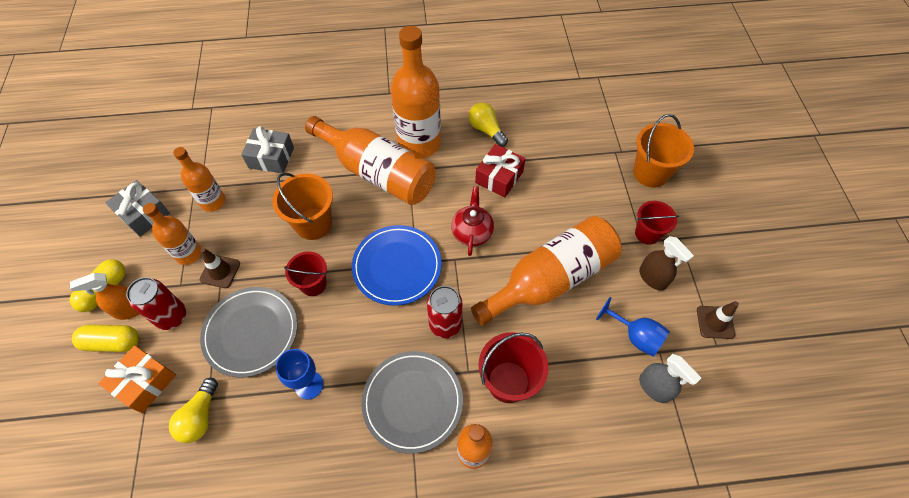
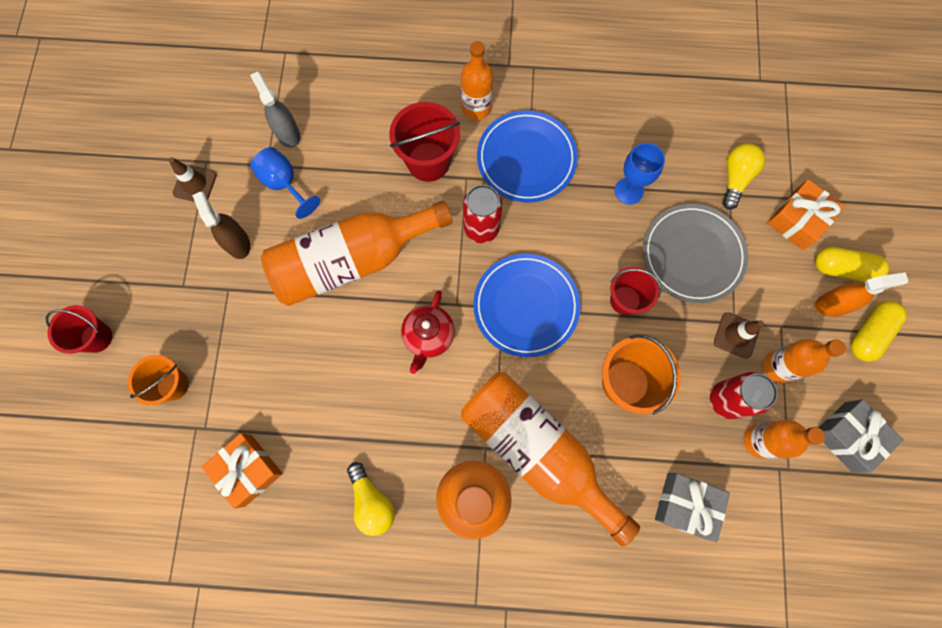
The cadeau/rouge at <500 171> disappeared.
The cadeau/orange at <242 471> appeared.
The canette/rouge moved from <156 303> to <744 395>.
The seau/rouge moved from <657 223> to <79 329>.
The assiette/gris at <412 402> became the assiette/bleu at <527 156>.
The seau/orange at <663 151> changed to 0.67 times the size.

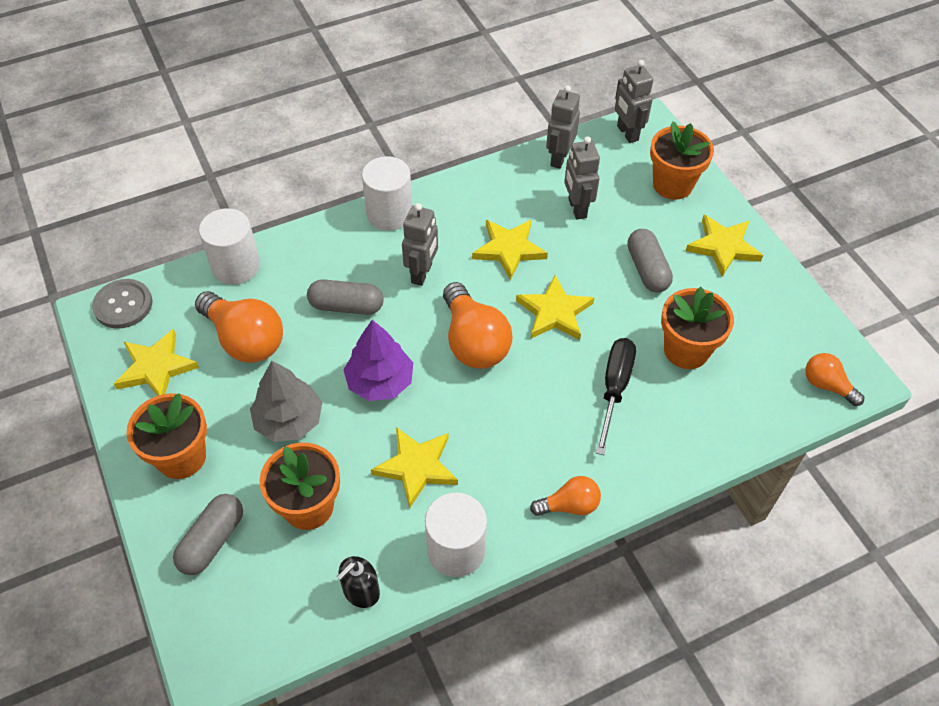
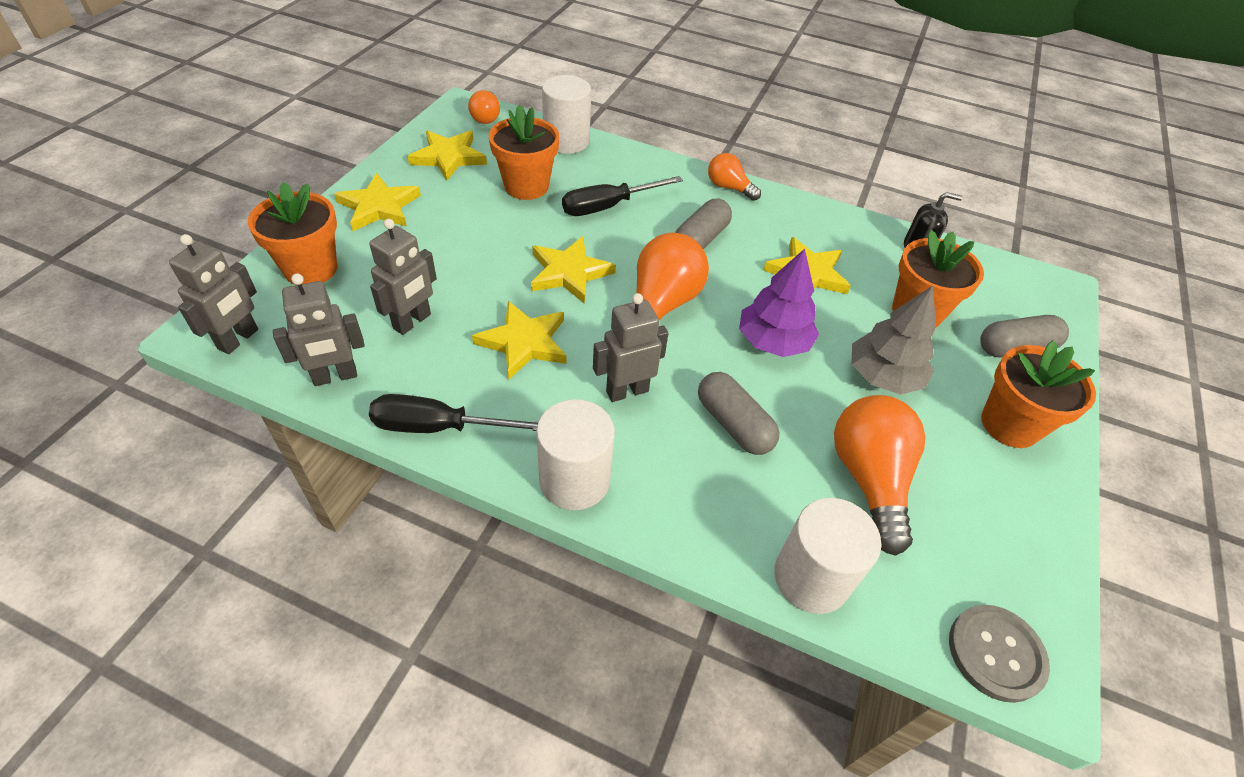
The tournevis/noir at <454 413> appeared.
The étoile/jaune moved from <156 362> to <447 156>.
The cylindre/blanc moved from <456 535> to <566 114>.
The gélule/gris moved from <650 261> to <703 224>.

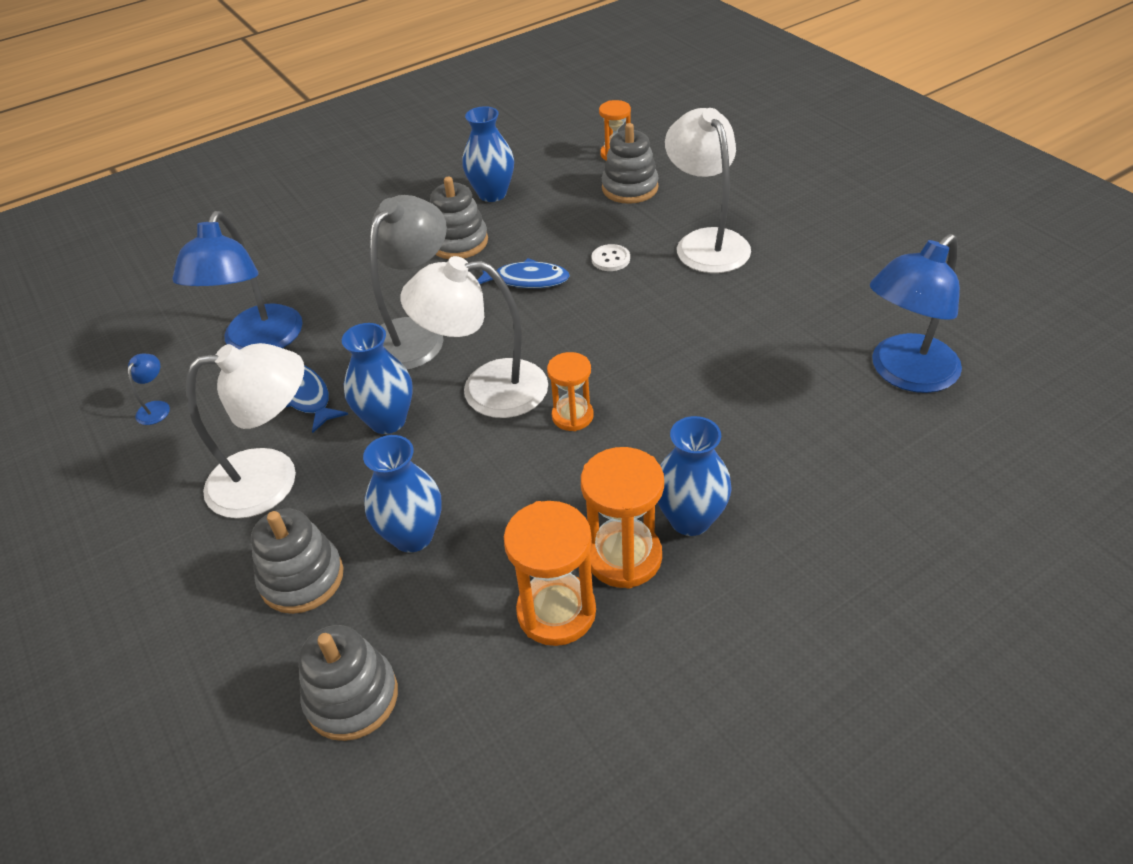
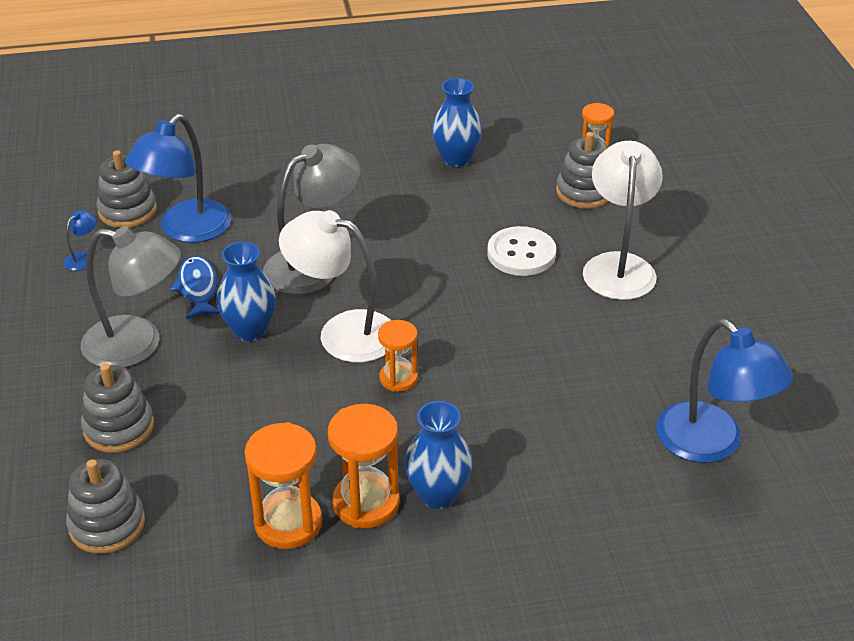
The vase/bleu at <402 494> disappeared.
The poisson/bleu at <523 273> disappeared.
The jouet à empiler/gris moved from <459 218> to <126 189>.
The lampe/blanc at <245 431> became the lampe/gris at <131 297>.
The lampe/bleu at <916 313> turned 105 degrees counterclockwise.
The bouton/blanc at <611 257> changed to 1.82 times the size.

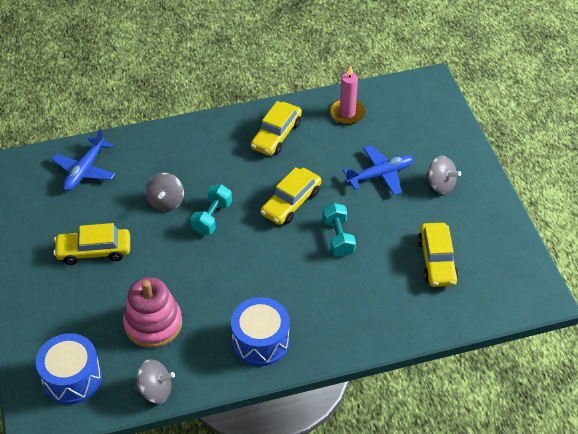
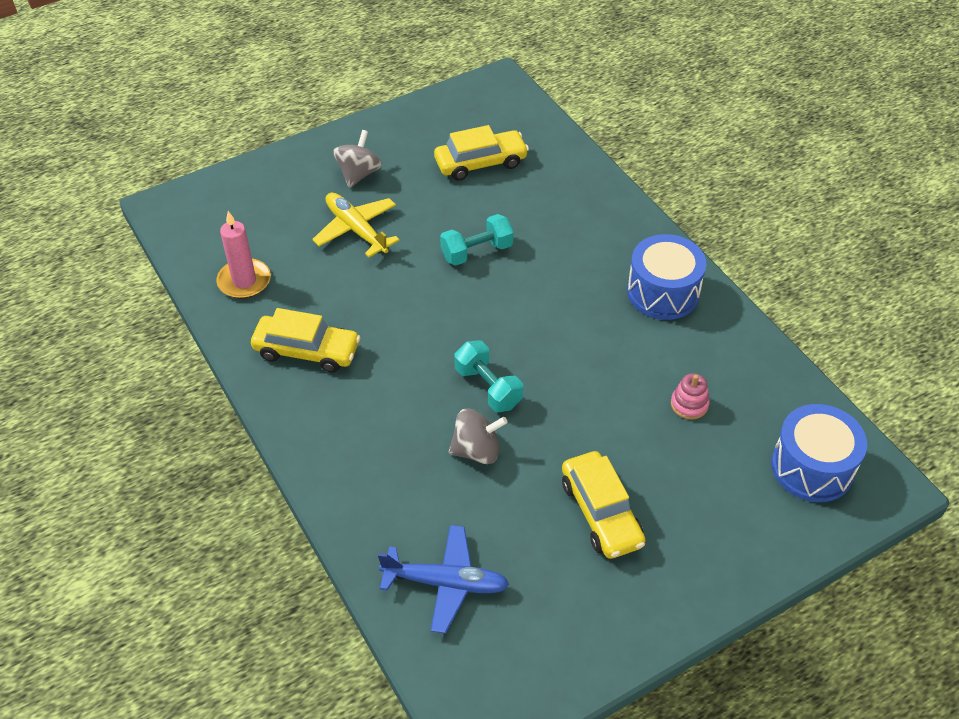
The toupie/gris at <155 381> disappeared.
The voiture/jaune at <290 196> disappeared.
The avion/bleu at <378 170> became the avion/jaune at <356 225>.
The haltère/turquoise at <211 209> turned 45 degrees clockwise.
The jouet à empiler/rose at <152 312> changed to 0.47 times the size.

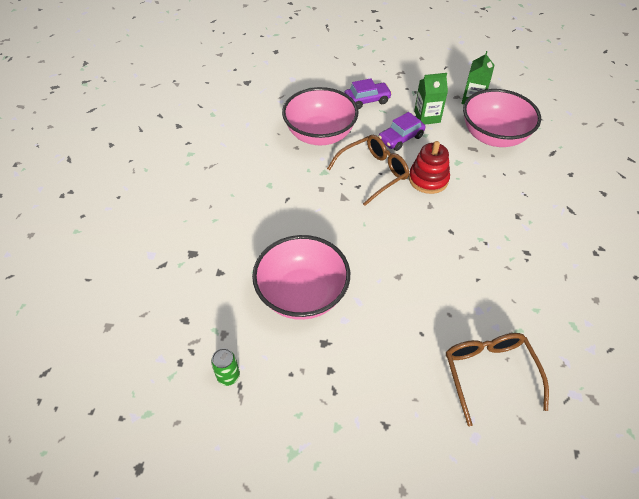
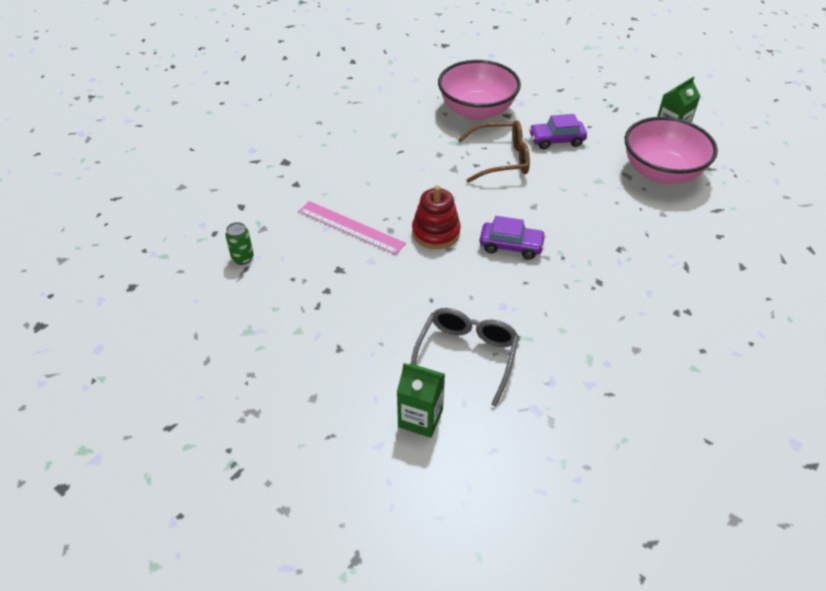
The voiture/violet moved from <368 94> to <512 237>.
The jouet à empiler/rouge moved from <429 167> to <436 217>.
The brique de lait/vert moved from <431 98> to <421 400>.
The bol/rose at <301 277> was replaced by the règle/rose at <352 228>.
The lunettes/marron at <497 379> became the lunettes/gris at <465 357>.

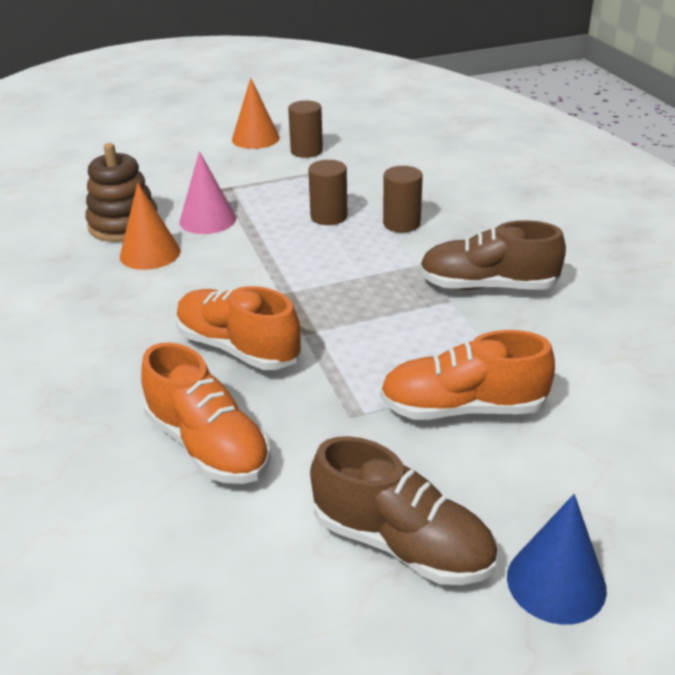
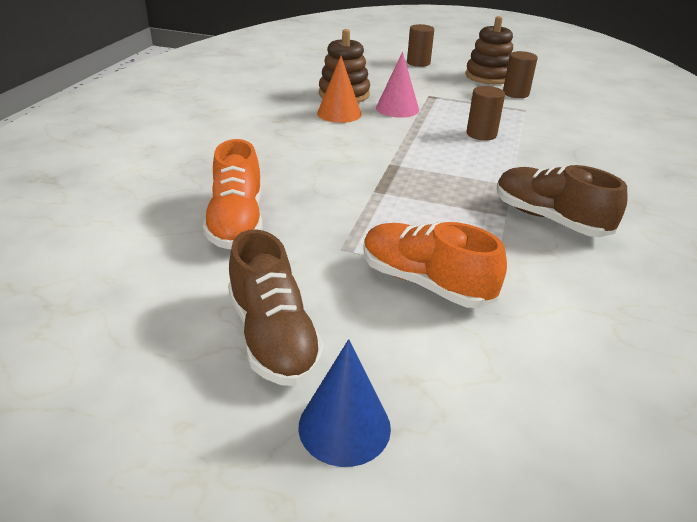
The chaussure/orange at <238 328> disappeared.
The cylindre/marron moved from <403 199> to <420 45>.
The cône/orange at <256 113> was replaced by the jouet à empiler/marron at <489 50>.

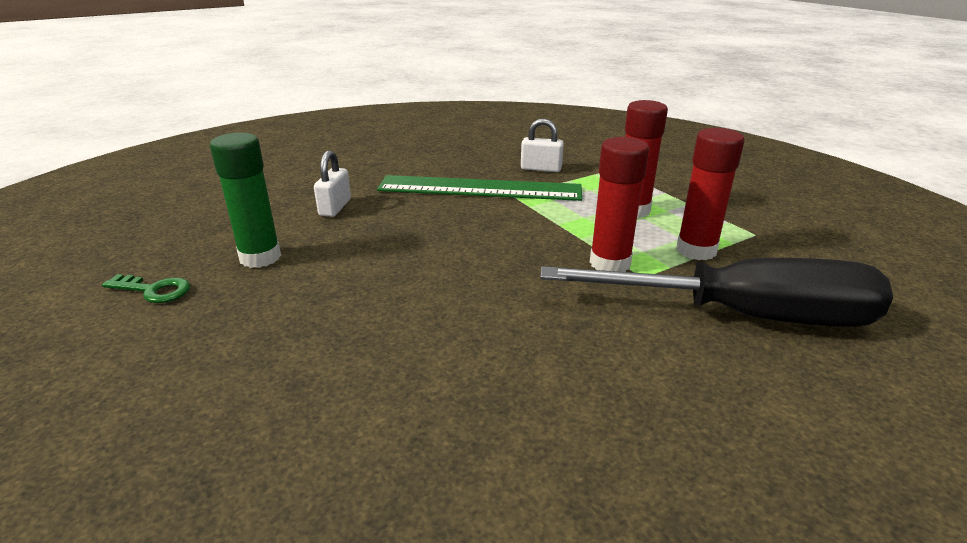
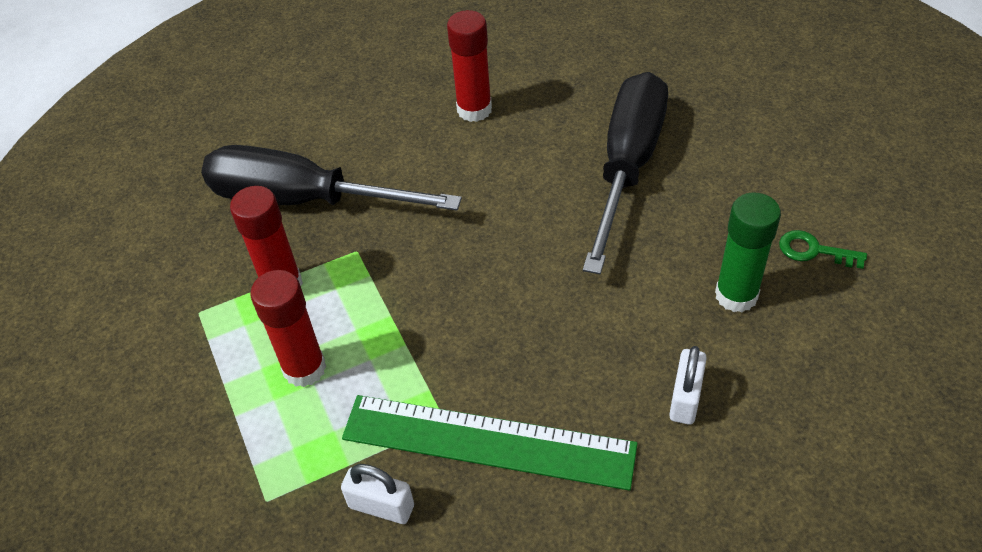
The tournevis/noir at <625 173> appeared.
The bâton de colle/rouge moved from <619 204> to <469 66>.

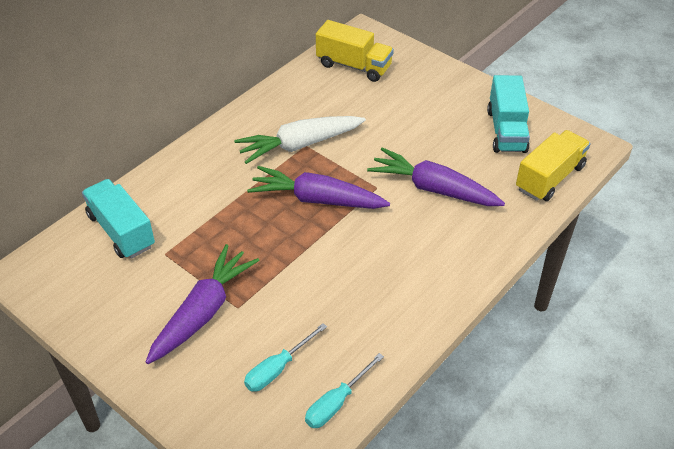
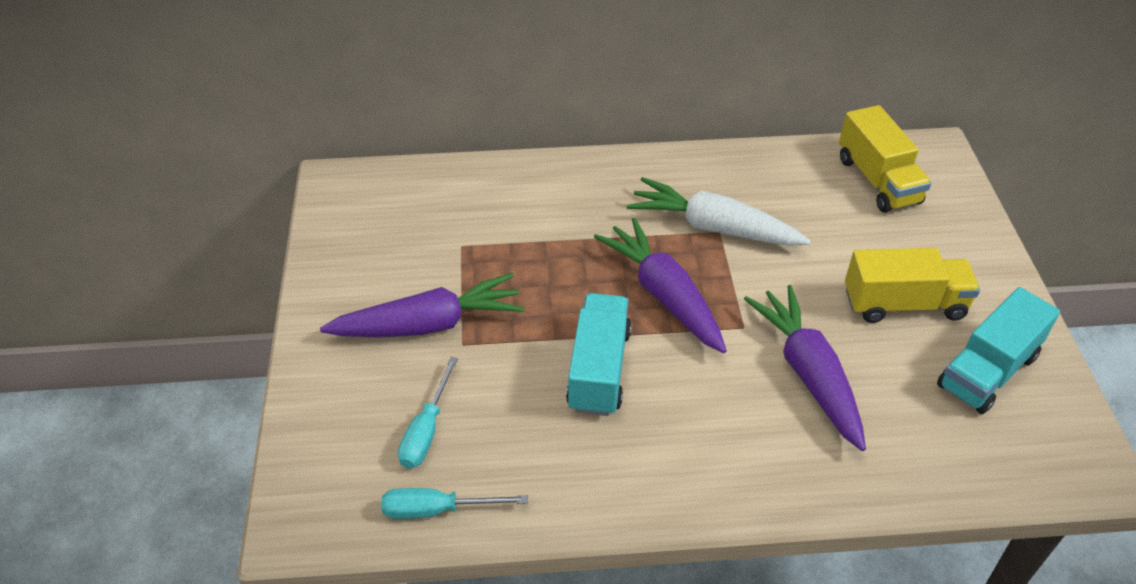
The camion/turquoise moved from <118 219> to <599 354>.
The camion/jaune moved from <553 165> to <912 285>.
The tournevis/turquoise at <285 357> turned 75 degrees counterclockwise.

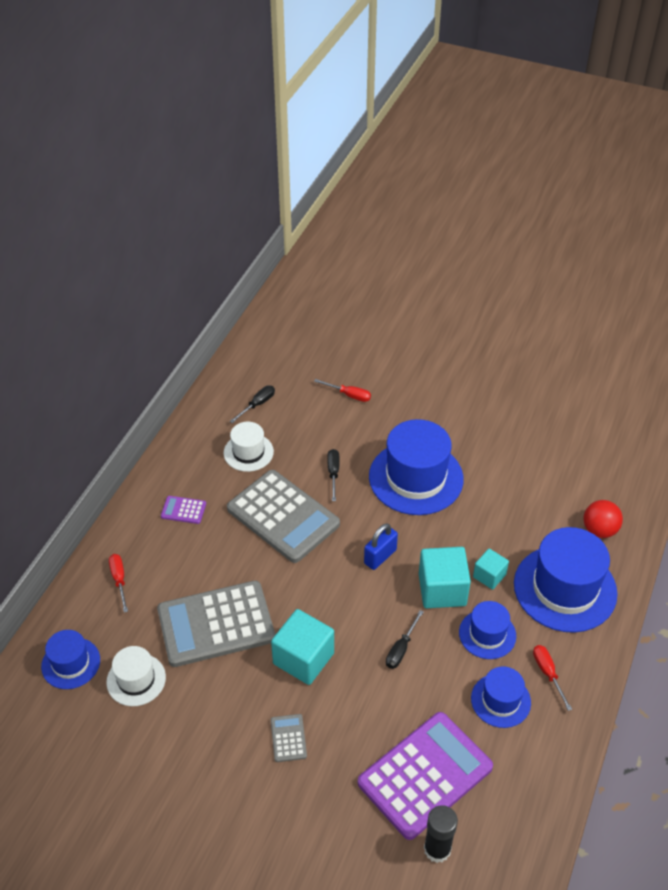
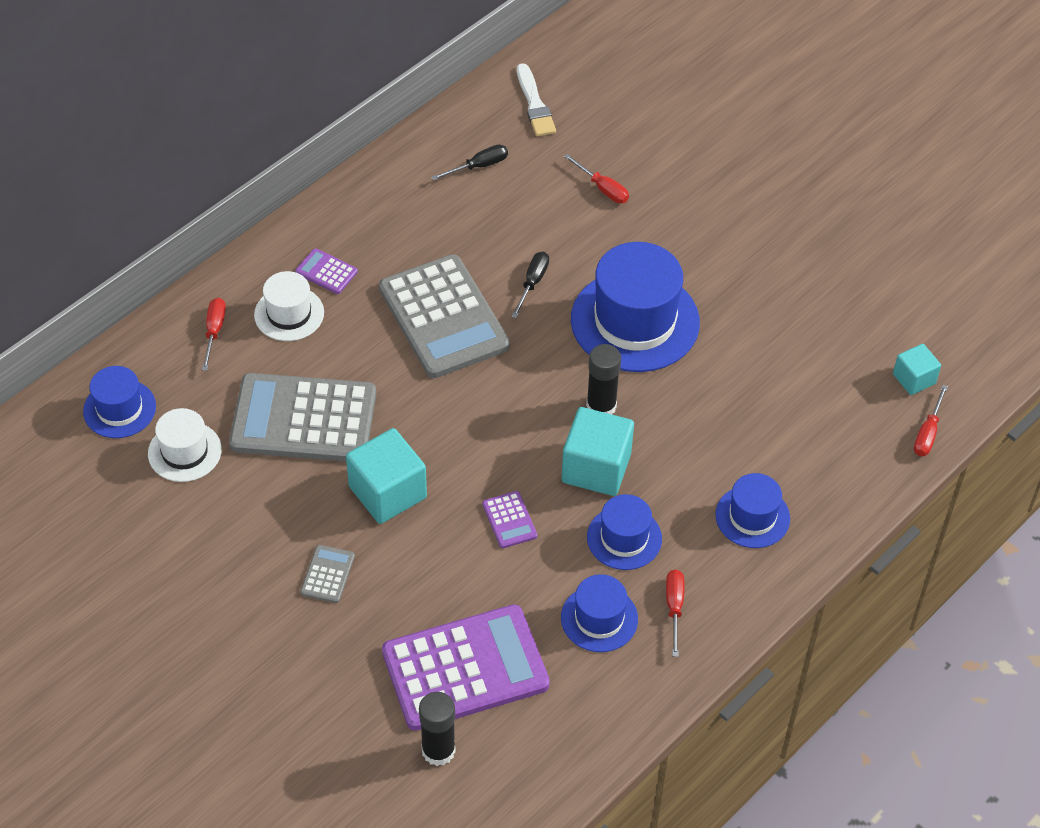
The cadenas/bleu at <381 546> disappeared.
The balle/rouge at <603 519> disappeared.
The pinceau/blanc at <536 99> appeared.
The bâton de colle/noir at <603 379> appeared.
The tournevis/rouge at <931 420> appeared.
The chapeau/blanc moved from <248 447> to <289 306>.
The cube/turquoise moved from <491 569> to <917 369>.
The tournevis/noir at <404 639> was replaced by the calculatrice/violet at <509 519>.
The chapeau/bleu at <566 580> changed to 0.54 times the size.

